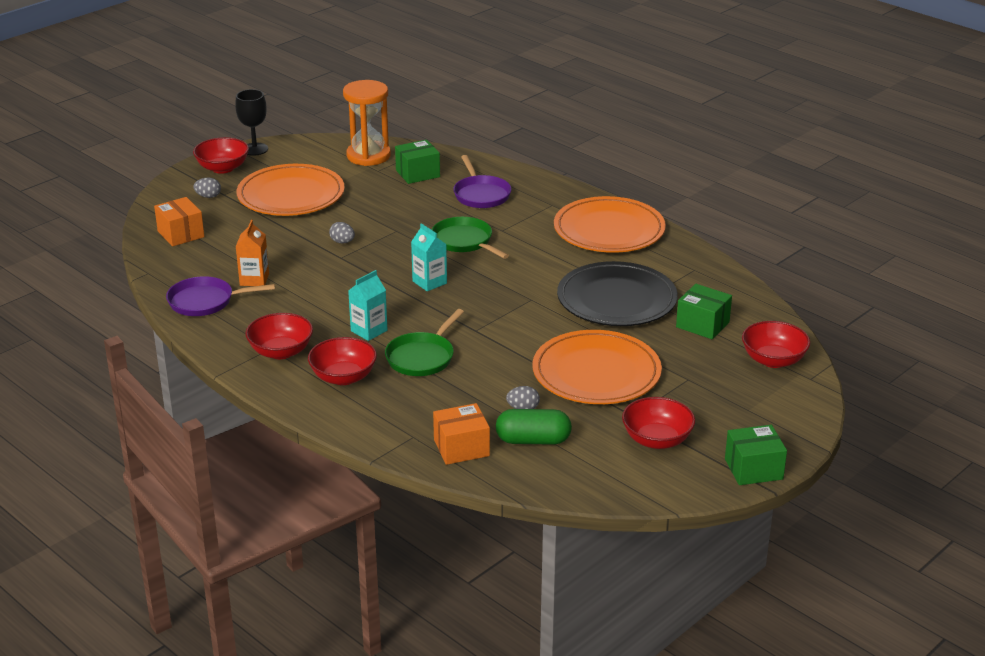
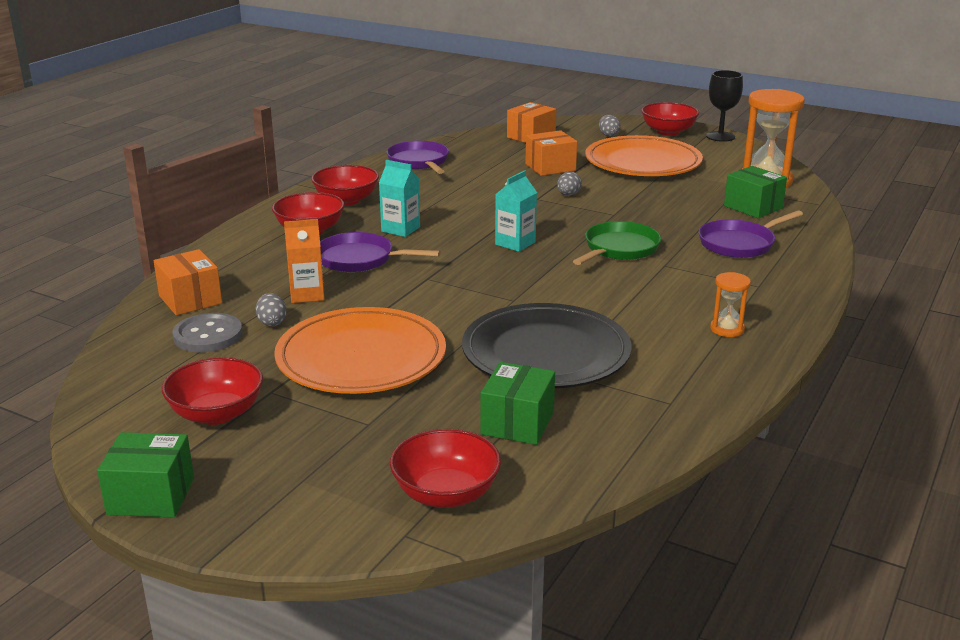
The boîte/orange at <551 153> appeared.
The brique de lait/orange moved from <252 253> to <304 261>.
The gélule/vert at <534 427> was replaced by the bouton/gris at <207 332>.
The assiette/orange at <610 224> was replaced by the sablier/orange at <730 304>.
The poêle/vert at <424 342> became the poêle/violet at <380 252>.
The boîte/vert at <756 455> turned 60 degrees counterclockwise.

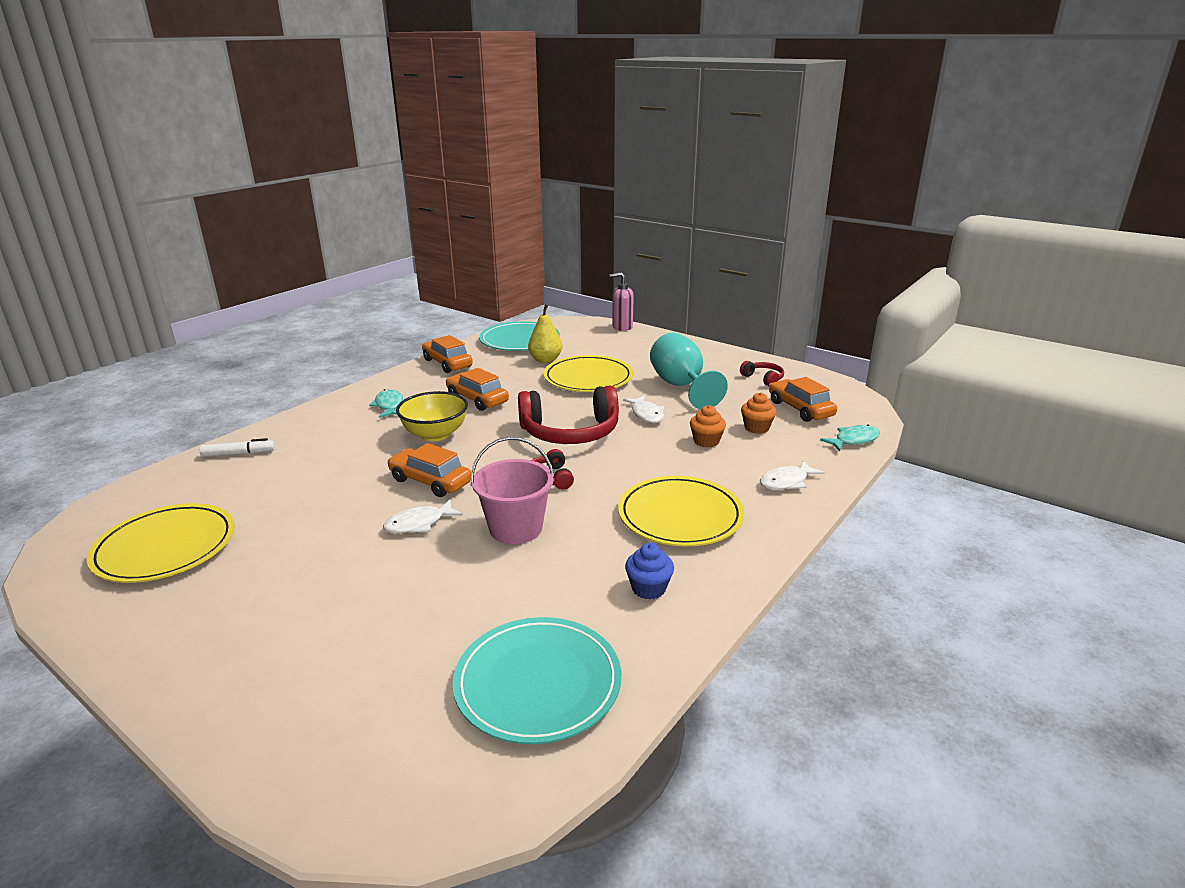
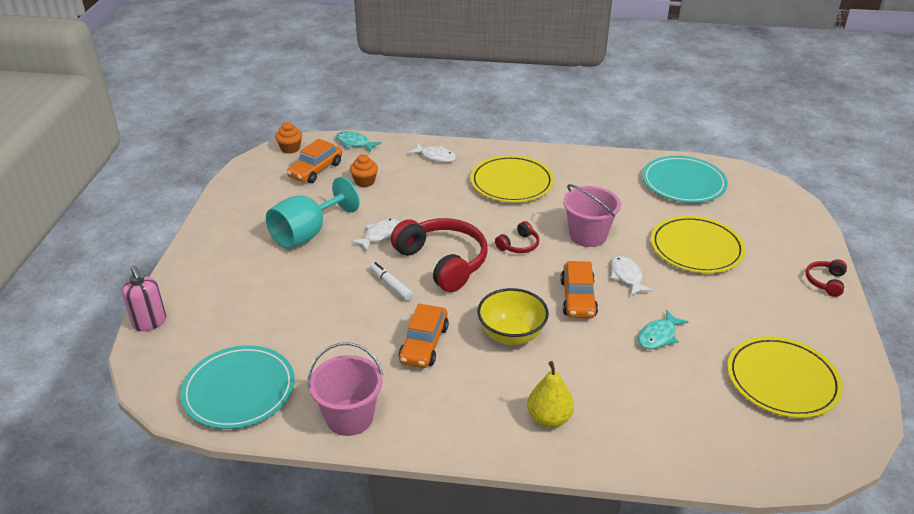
The muffin/bleu at <649 571> disappeared.
The feutre/blanc moved from <237 447> to <391 281>.
The poisson/turquoise moved from <386 403> to <663 329>.
The poire/jaune moved from <545 333> to <550 394>.
The assiette/jaune moved from <588 373> to <698 244>.
The muffin/orange moved from <708 426> to <288 138>.
The casque audio/rouge moved from <762 374> to <826 278>.
The voiture/orange at <447 354> was replaced by the seau/rose at <345 389>.
The poisson/blanc at <423 516> turned 135 degrees counterclockwise.

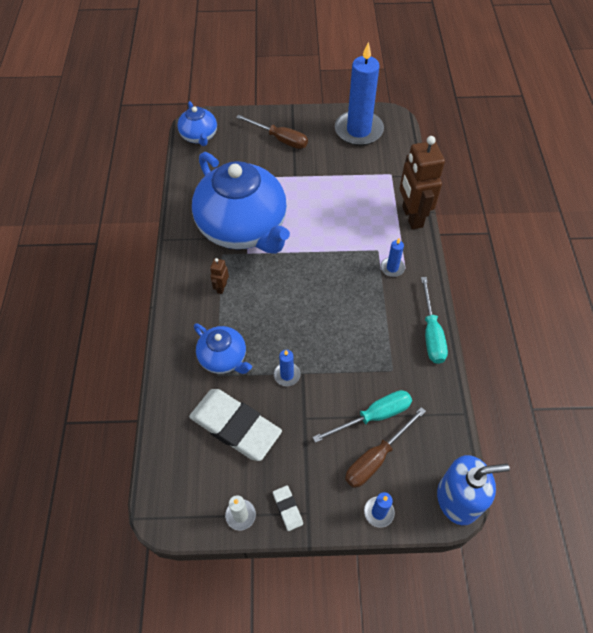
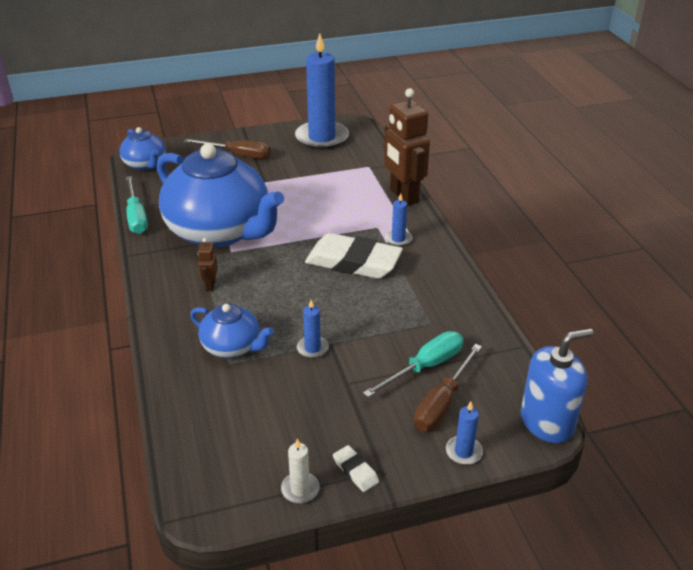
The gomme/blanc moved from <235 425> to <354 256>.
The tournevis/turquoise moved from <434 320> to <137 205>.

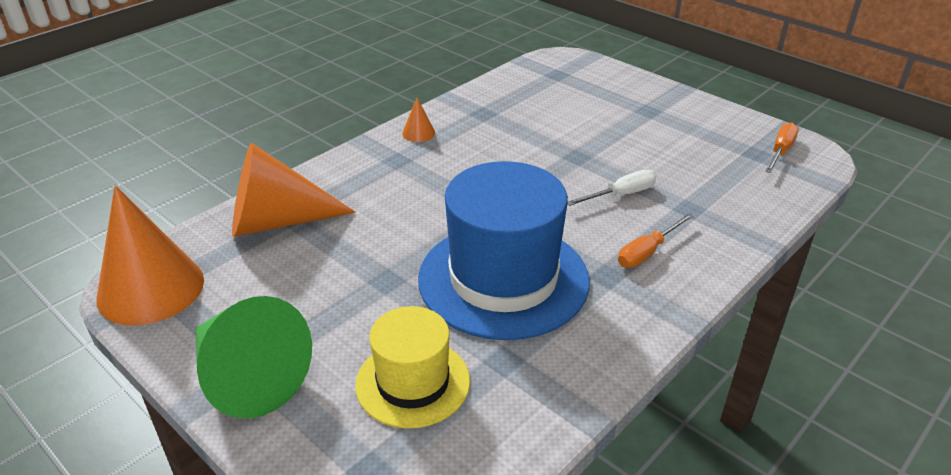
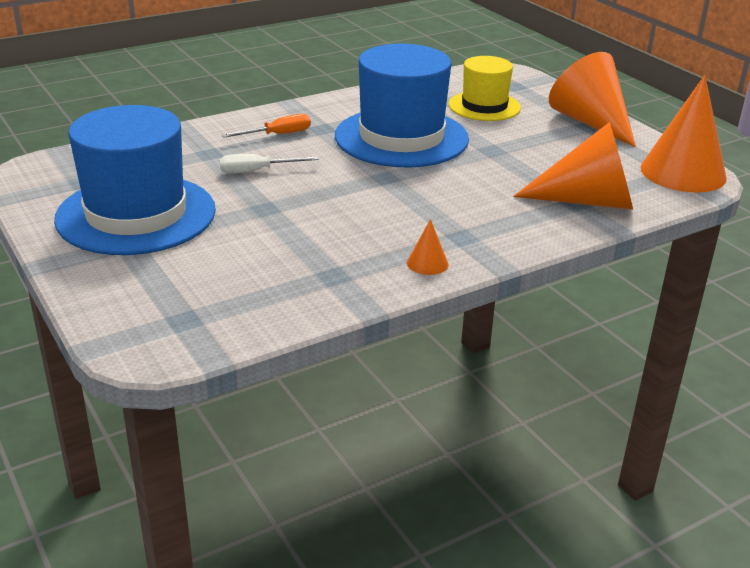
The tournevis/orange at <782 148> disappeared.
The chapeau/bleu at <135 180> appeared.
The cône/vert at <253 357> became the cône/orange at <592 99>.

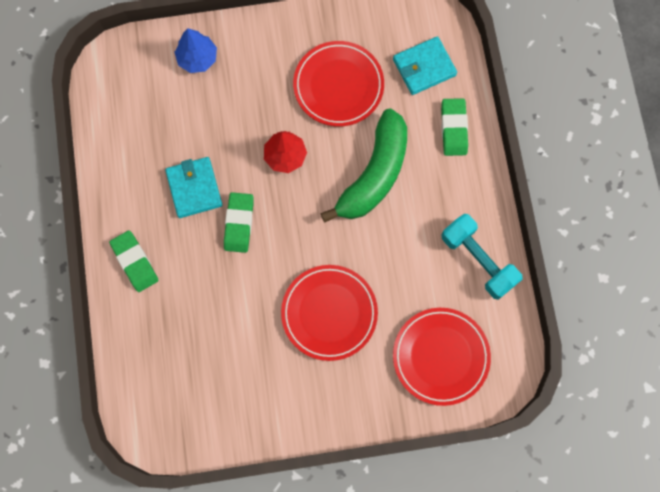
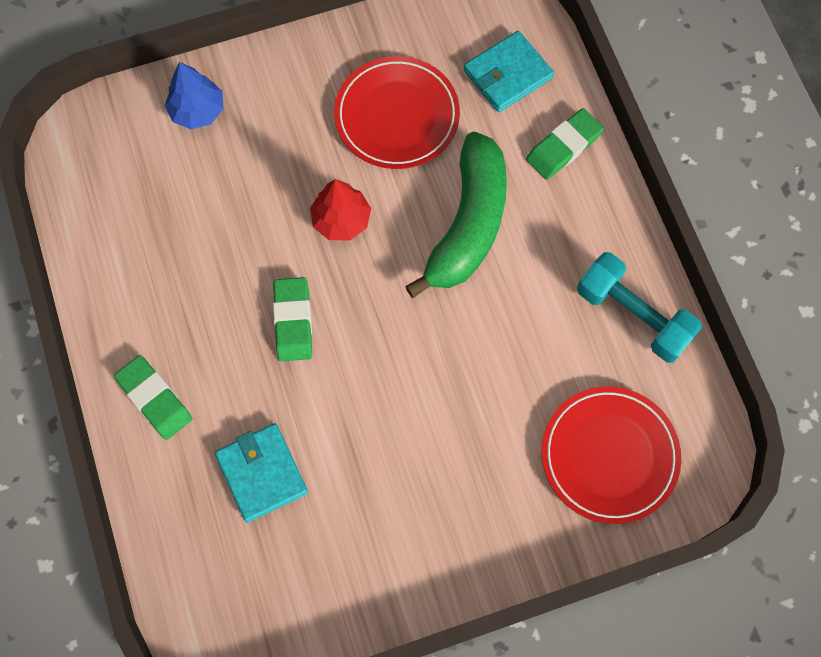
The assiette/rouge at <329 313> disappeared.
The portefeuille/turquoise moved from <193 187> to <261 473>.
The gomme/vert at <454 127> turned 60 degrees clockwise.

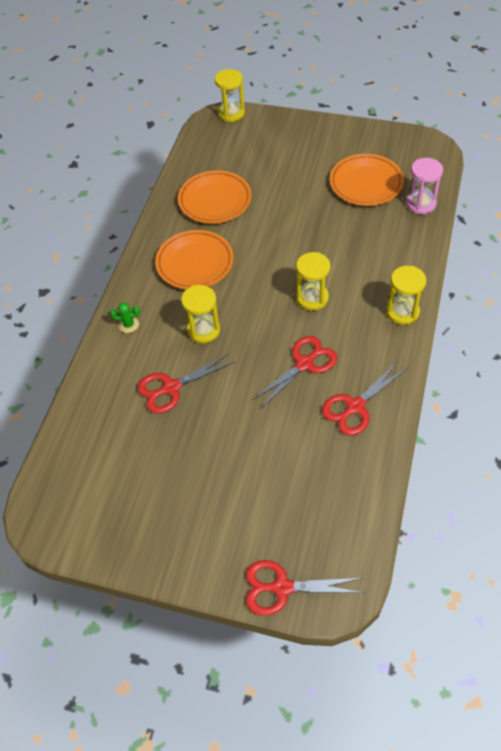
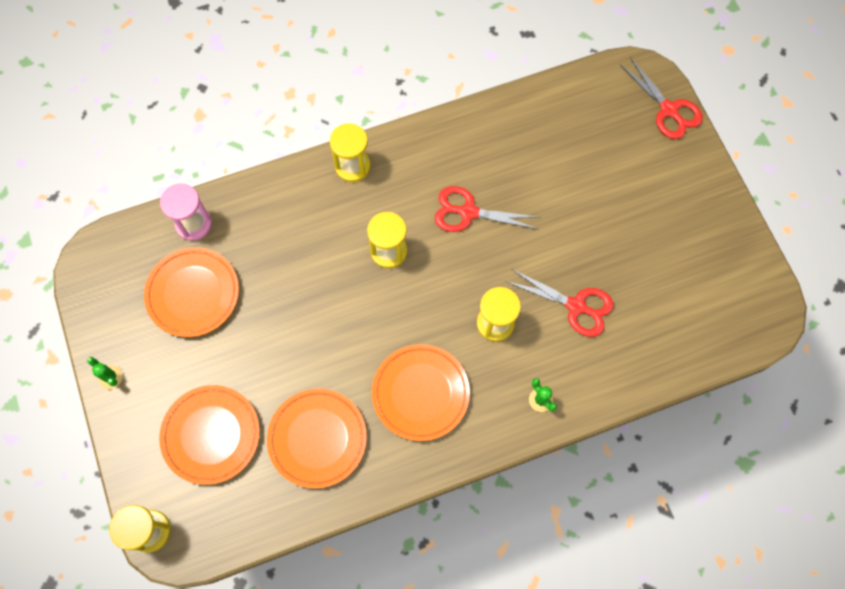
The ciseaux/rouge at <365 398> disappeared.
The cactus/vert at <105 373> appeared.
The assiette/orange at <209 435> appeared.

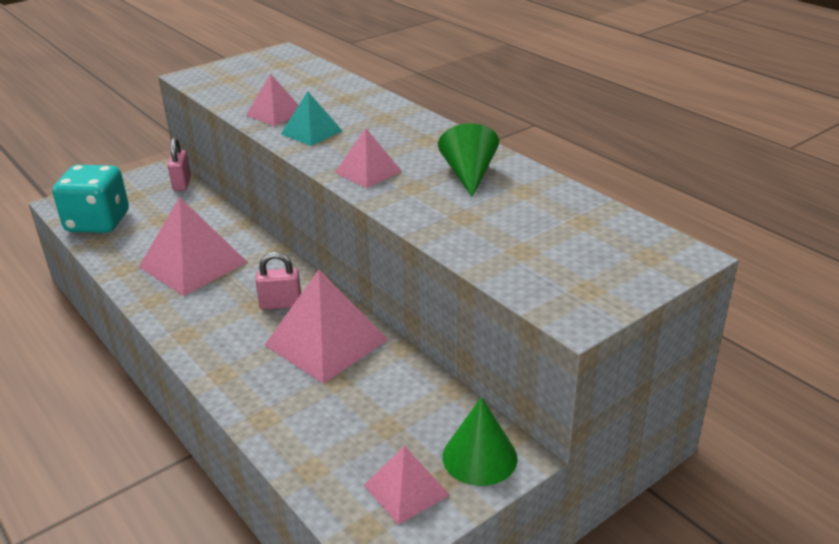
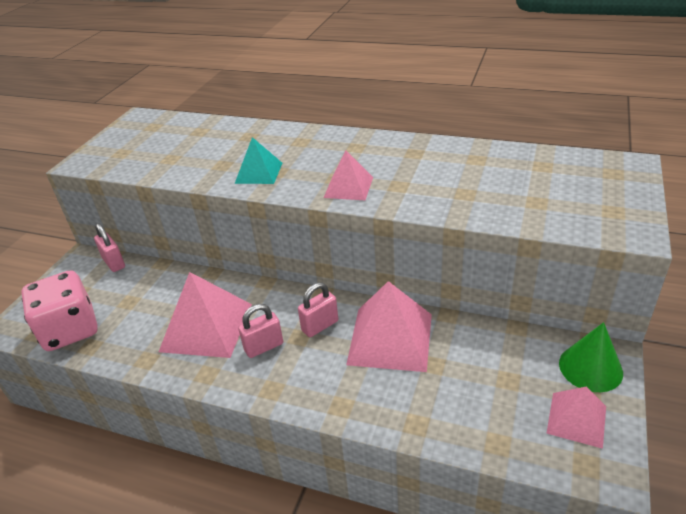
The pyramide/rose at <272 100> disappeared.
The cône/vert at <468 160> disappeared.
The cadenas/rose at <260 331> appeared.
The dé/turquoise at <90 199> became the dé/rose at <59 310>.

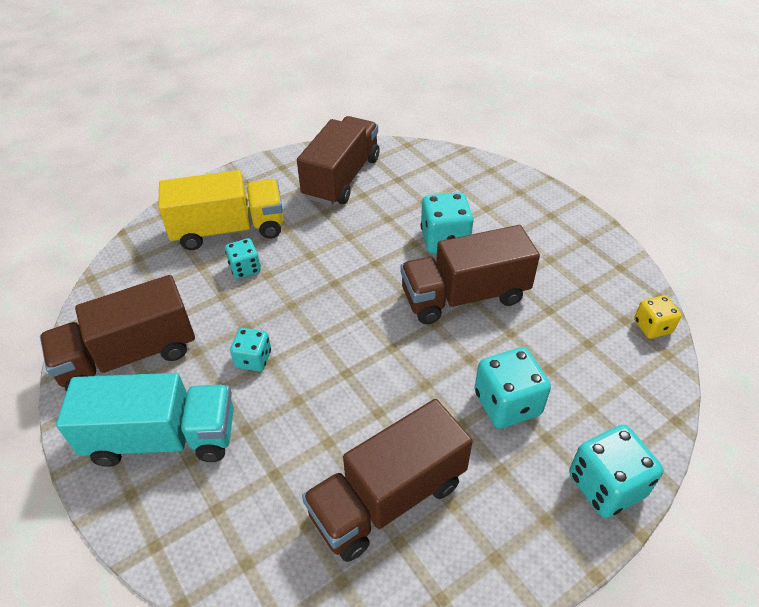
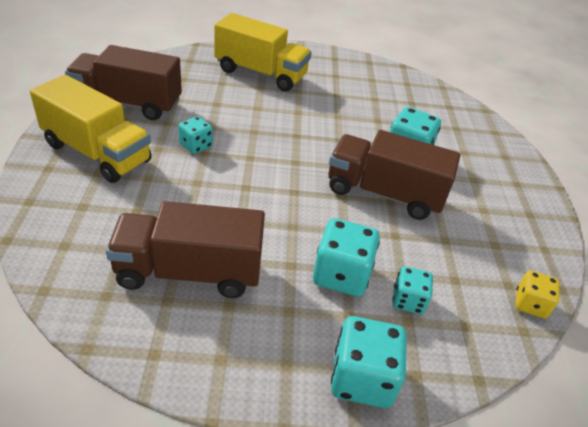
The camion/marron at <338 161> disappeared.
The dé/turquoise moved from <243 258> to <412 290>.
The camion/turquoise at <145 420> became the camion/jaune at <91 129>.

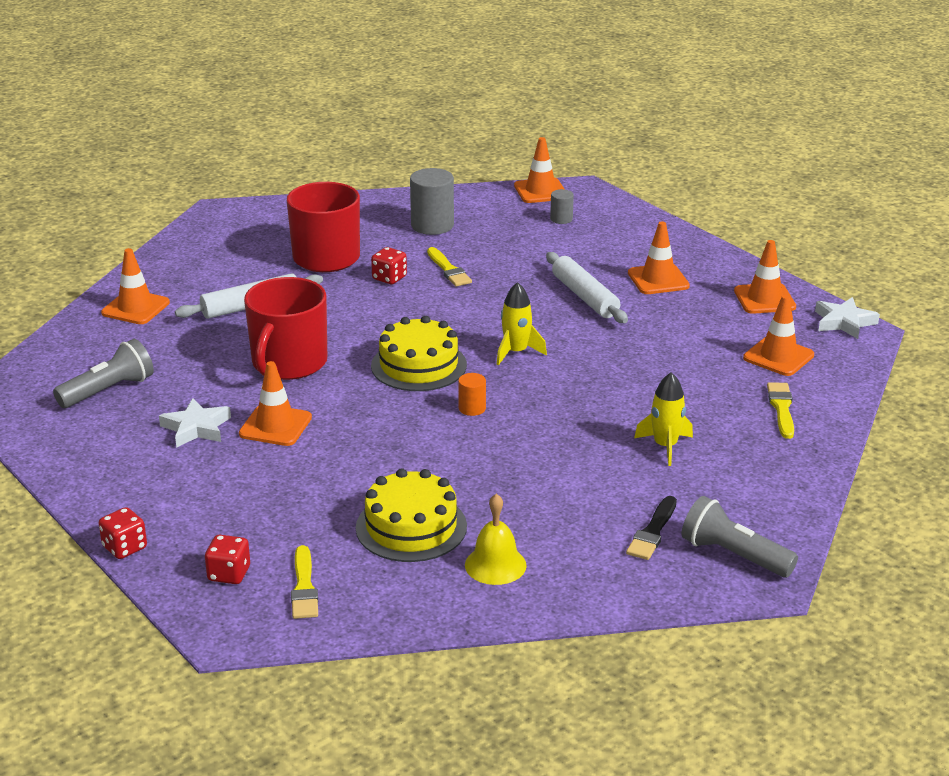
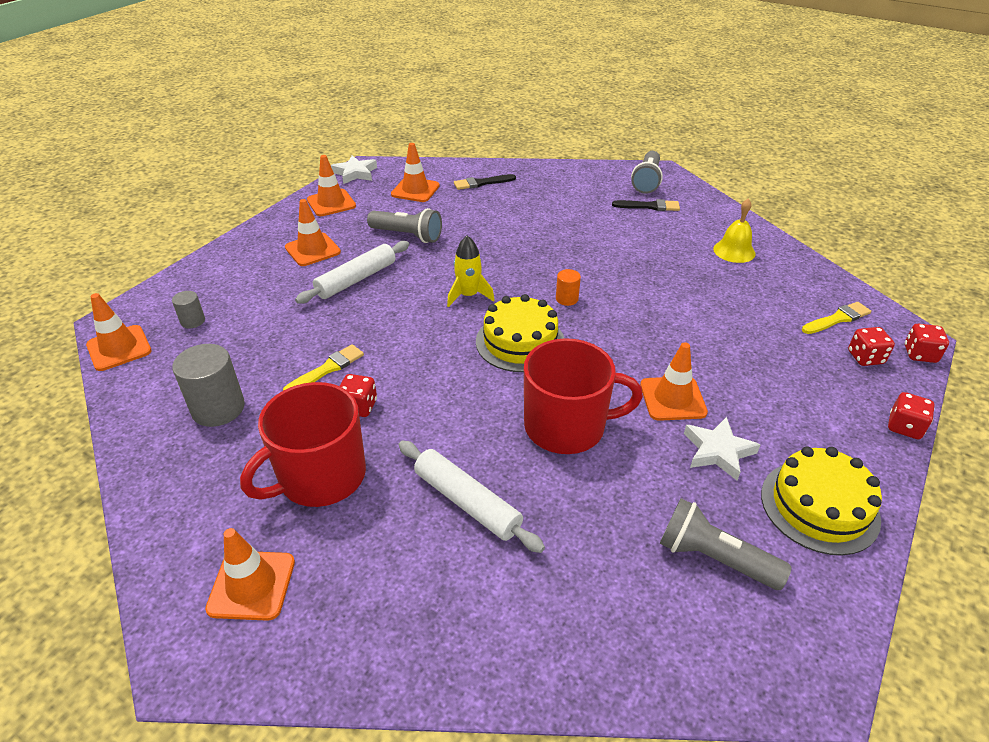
The fusée/jaune at <663 419> disappeared.
The lampe de poche/gris at <404 225> appeared.
The dé/rouge at <927 343> appeared.
The cône de chantier/orange moved from <135 286> to <250 574>.
The gâteau/jaune moved from <411 515> to <821 501>.
The pinceau/jaune at <780 410> became the pinceau/noir at <485 182>.

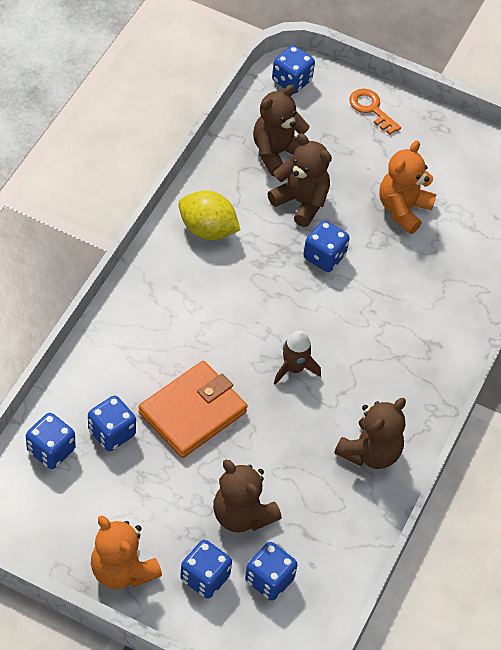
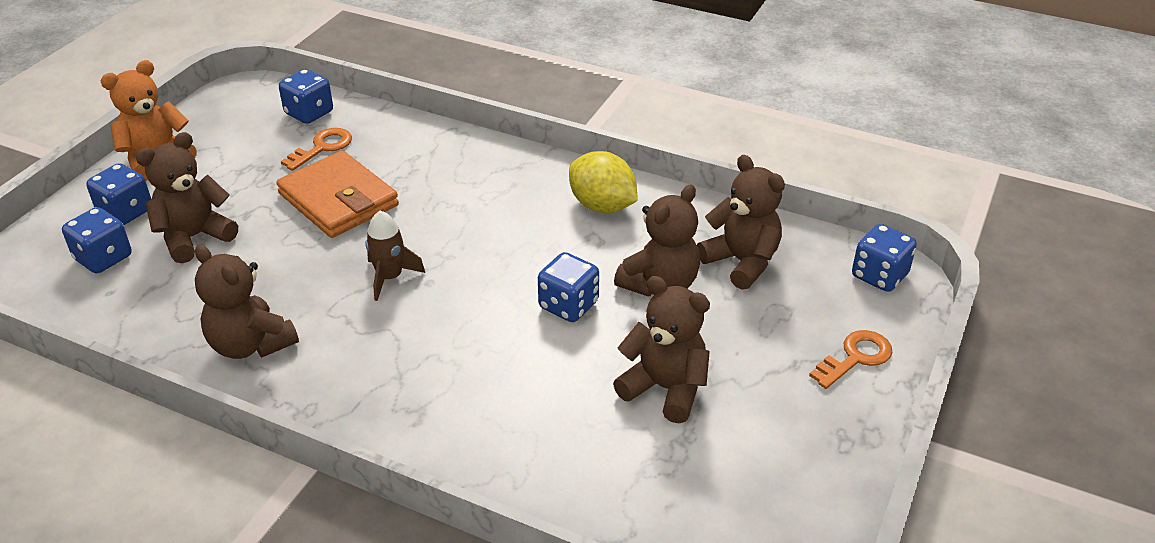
The dé/bleu at <112 423> was replaced by the clé/orange at <316 149>.
The ours en peluche/orange at <407 187> became the ours en peluche/marron at <661 349>.
The citron/jaune at <209 215> turned 75 degrees counterclockwise.

